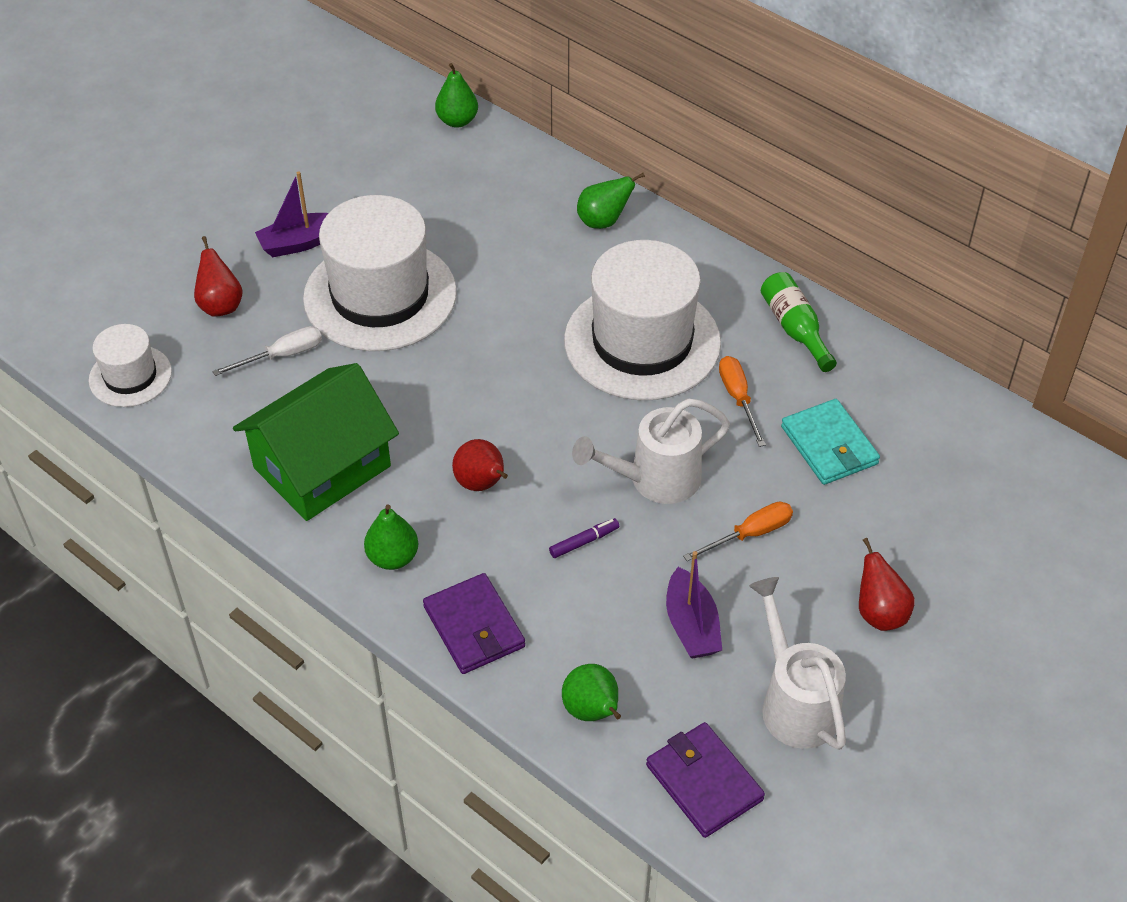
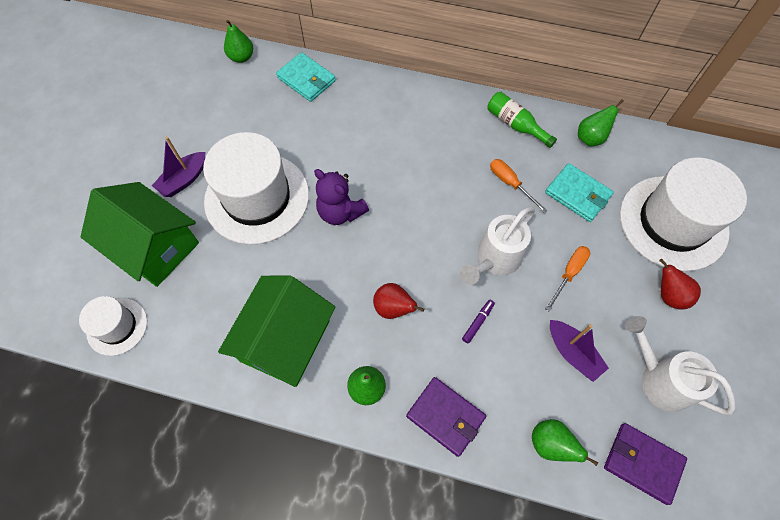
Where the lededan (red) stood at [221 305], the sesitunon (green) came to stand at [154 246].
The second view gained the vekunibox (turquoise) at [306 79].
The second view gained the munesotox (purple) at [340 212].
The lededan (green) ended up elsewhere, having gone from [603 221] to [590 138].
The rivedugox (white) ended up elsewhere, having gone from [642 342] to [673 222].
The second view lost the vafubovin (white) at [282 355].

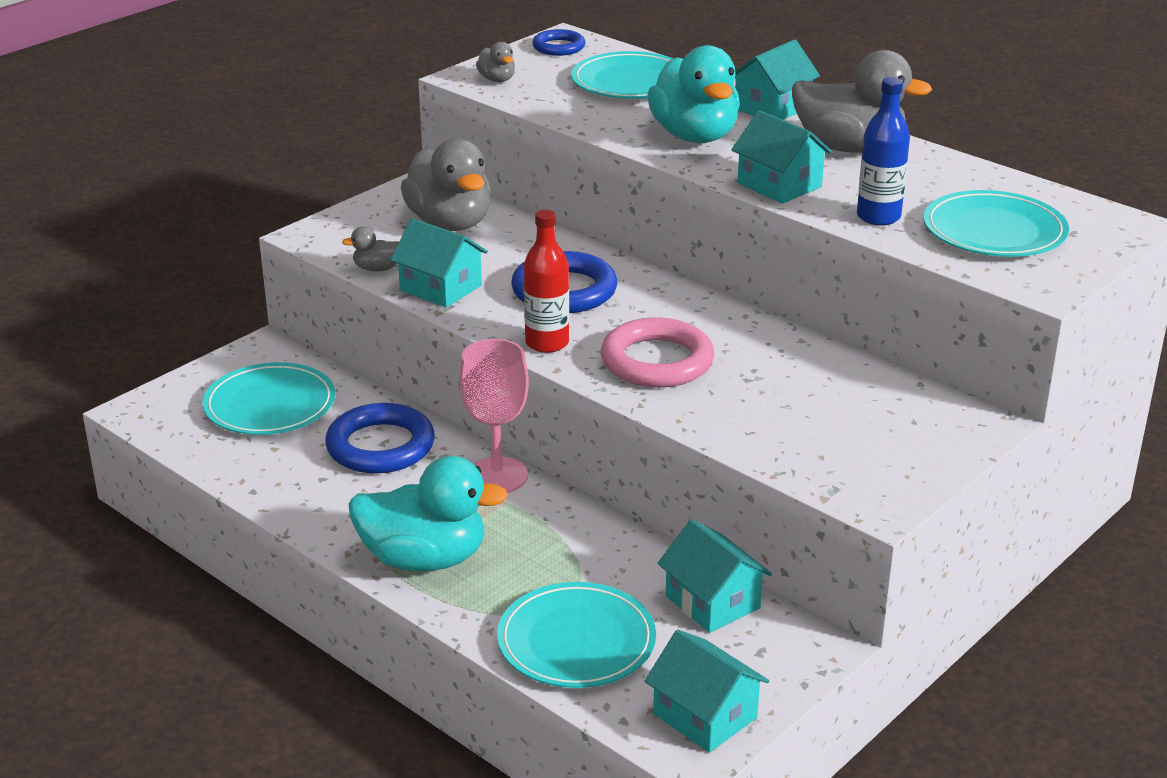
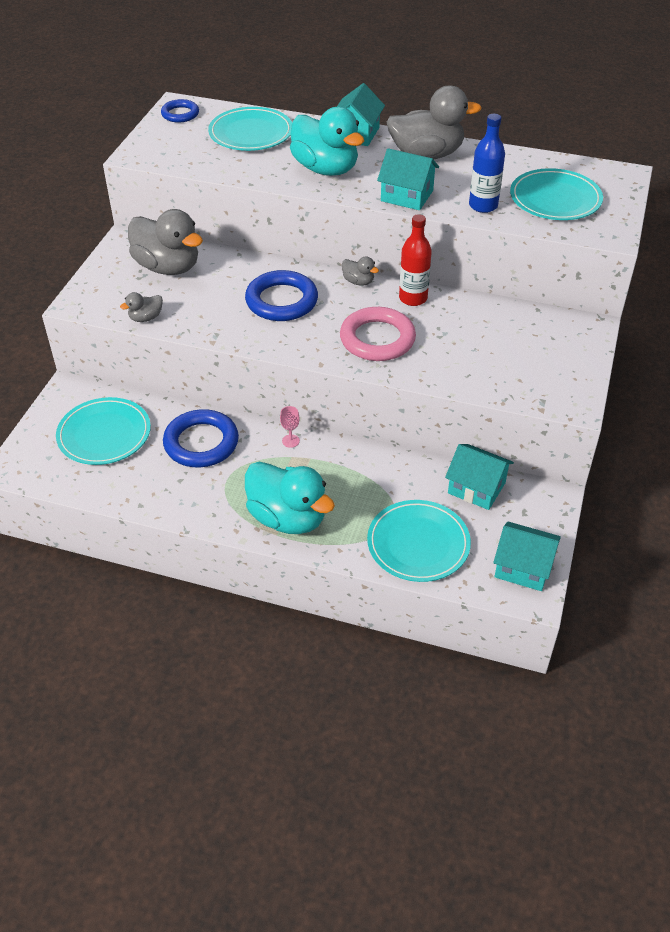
The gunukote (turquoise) at [424 559] ended up facing another way, 60 degrees clockwise from before.
The size of the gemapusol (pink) at [497 476] changed by a factor of 0.42.
The gunukote (grey) ended up elsewhere, having gone from [497 80] to [358 282].
The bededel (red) ended up elsewhere, having gone from [547 343] to [413 298].
The second view lost the sesitunon (turquoise) at [441 288].

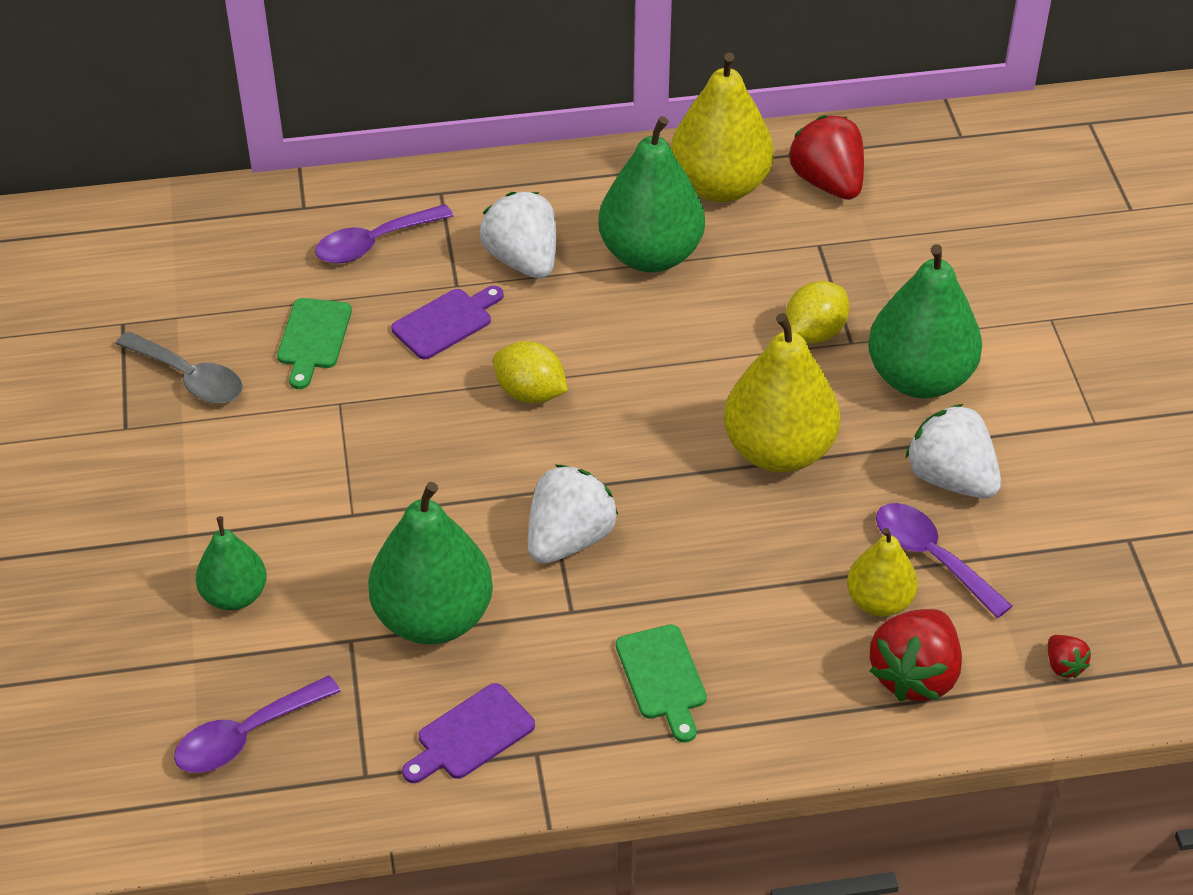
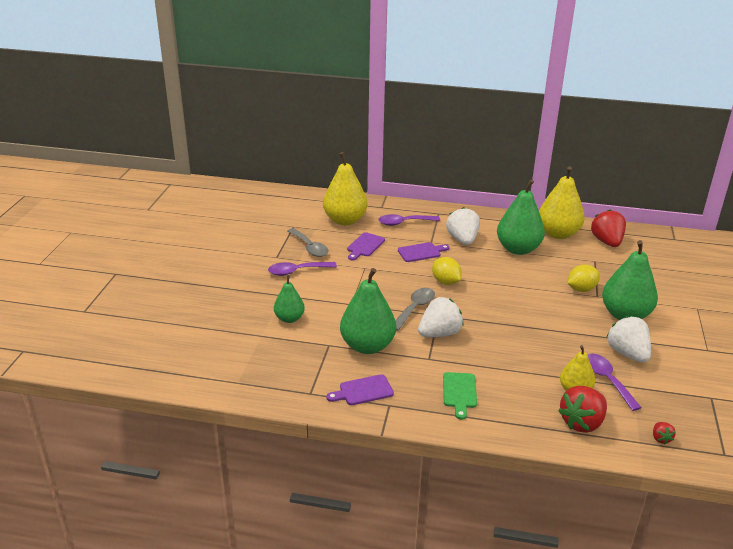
The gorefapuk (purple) ended up elsewhere, having gone from [246 735] to [297 271].
The lededan (yellow) ended up elsewhere, having gone from [778 450] to [345 220].
What was the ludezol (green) at [313 338] turned into the ludezol (purple) at [365 246].
The second view gained the gorefapuk (grey) at [415 308].

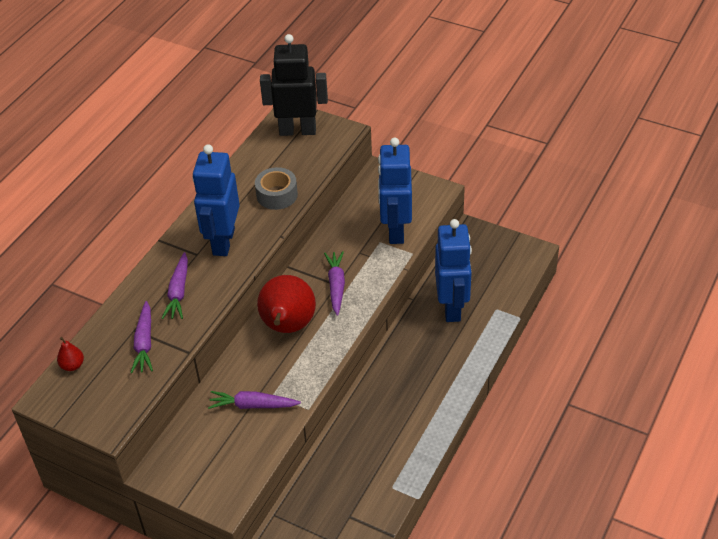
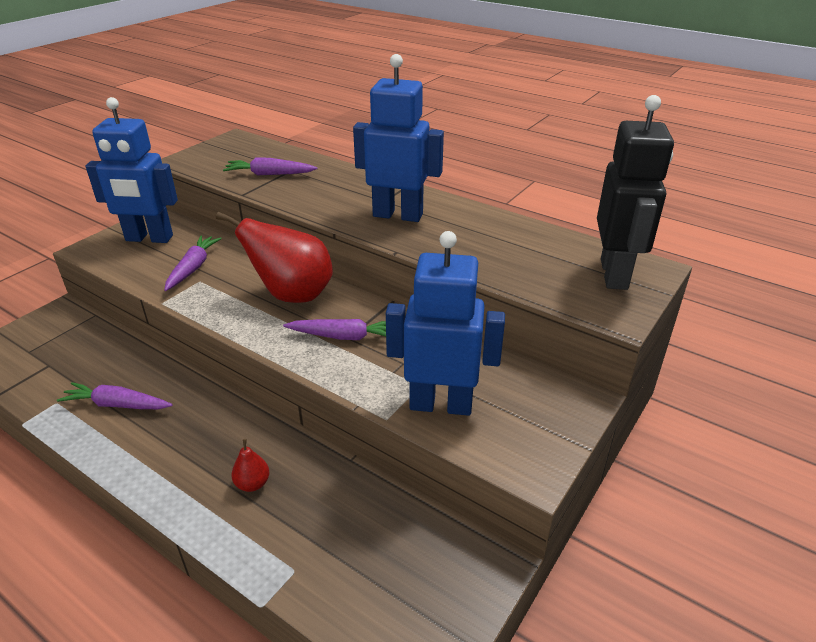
The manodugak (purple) ended up elsewhere, having gone from [178 292] to [117 405].
The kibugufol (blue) ended up elsewhere, having gone from [452 307] to [149 238].
The lededan (red) ended up elsewhere, having gone from [72 365] to [252 484].
The second view lost the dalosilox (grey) at [277 195].

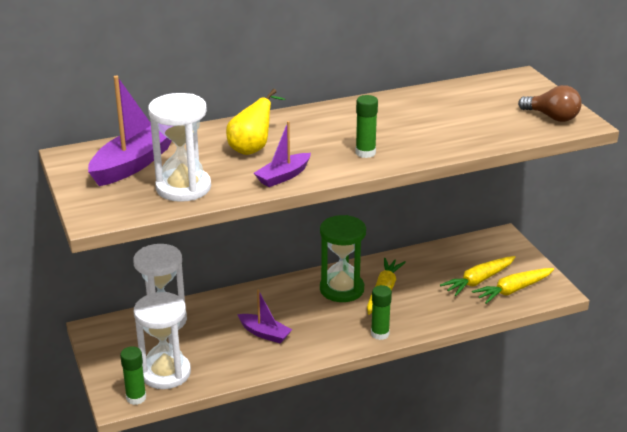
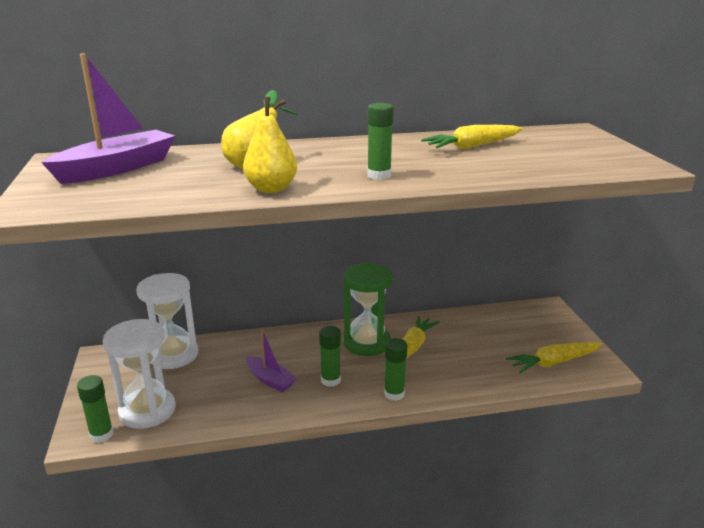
Where the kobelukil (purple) stood at [283 176], the lededan (yellow) came to stand at [271 189].
The second view gained the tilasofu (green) at [330 380].
The manodugak (yellow) ended up elsewhere, having gone from [478 281] to [472 146].
The second view lost the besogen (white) at [183 188].
The second view lost the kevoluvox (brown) at [552 117].

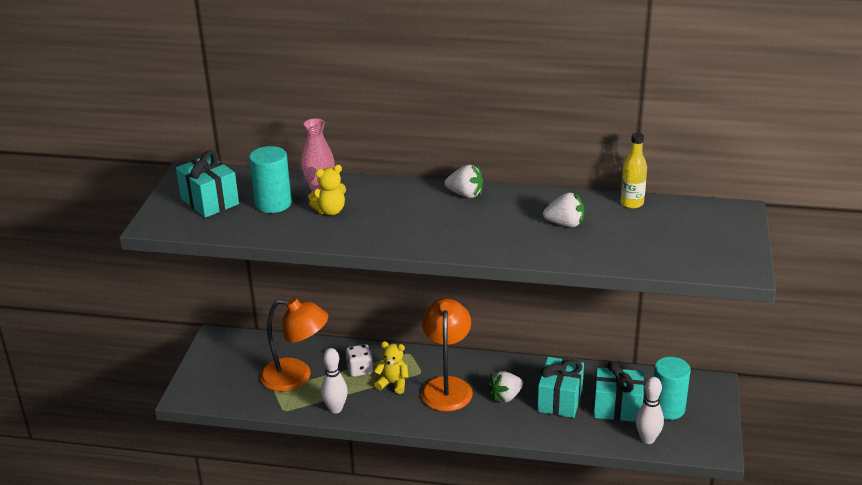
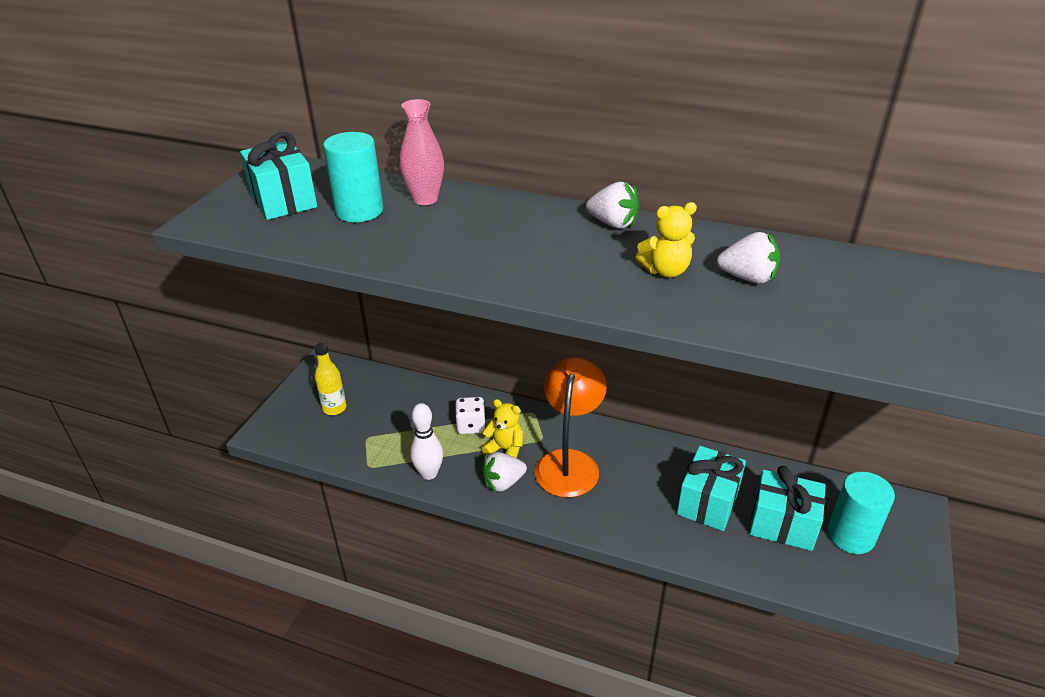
The bededel (yellow) ended up elsewhere, having gone from [632 203] to [334 408].
The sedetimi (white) ended up elsewhere, having gone from [505 397] to [503 483].
The munesotox (yellow) ended up elsewhere, having gone from [330 211] to [665 271].
The second view lost the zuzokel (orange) at [296 377].
The second view lost the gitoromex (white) at [647 439].

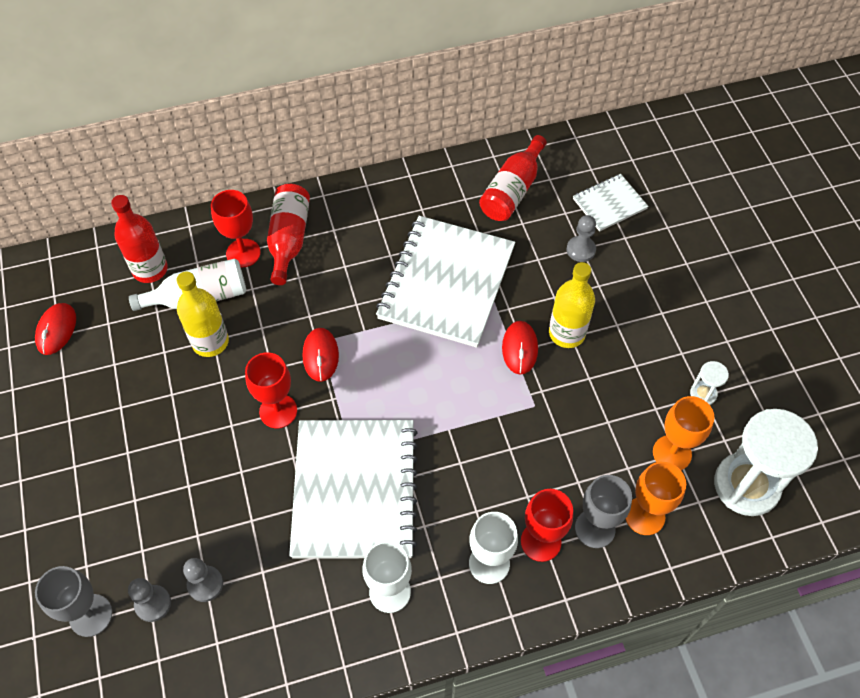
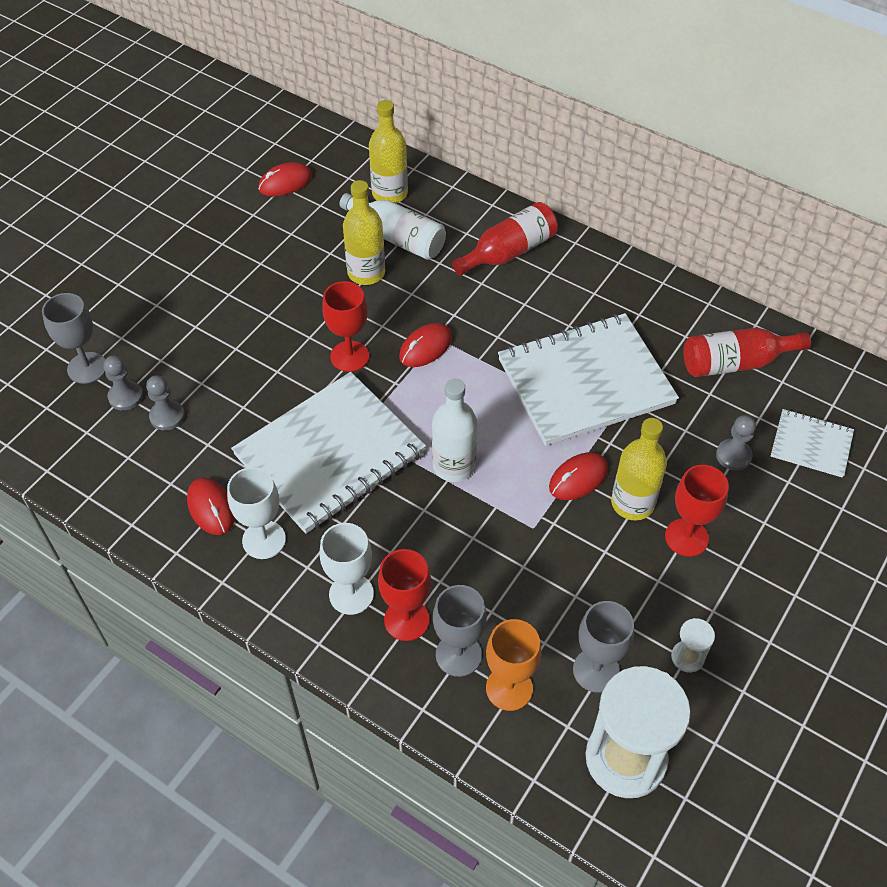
The second view gained the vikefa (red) at [211 508].
What was the bededel (red) at [150 269] turned into the bededel (yellow) at [389 193].
The second view gained the bededel (white) at [454 466].
What was the gemapusol (orange) at [672 453] turned into the gemapusol (grey) at [596 670].
The gemapusol (red) ended up elsewhere, having gone from [243 253] to [686 537].

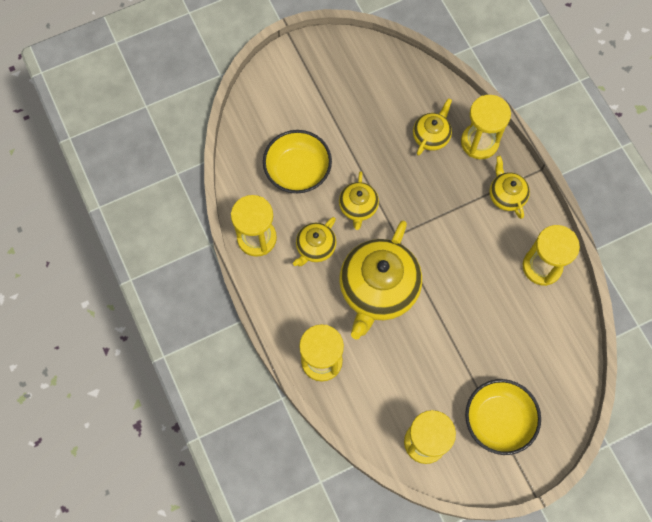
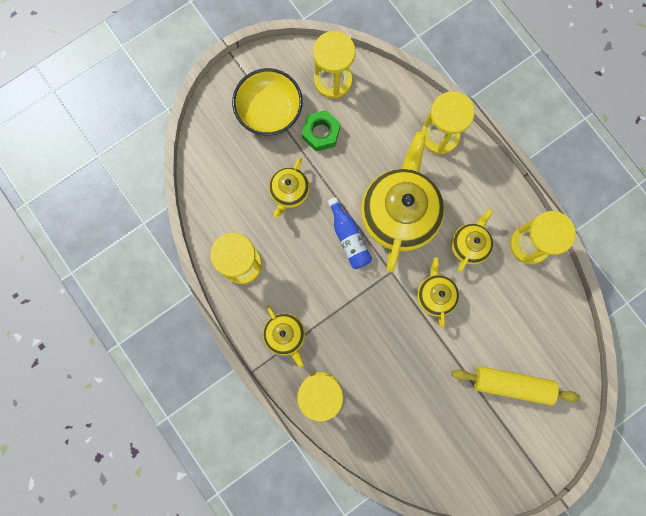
The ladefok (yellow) ended up elsewhere, having gone from [431 136] to [289 192].
The second view gained the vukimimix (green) at [321 133].
The second view gained the bededel (blue) at [349 238].
The second view gained the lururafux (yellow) at [511 385].
The second view lost the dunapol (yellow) at [298 171].

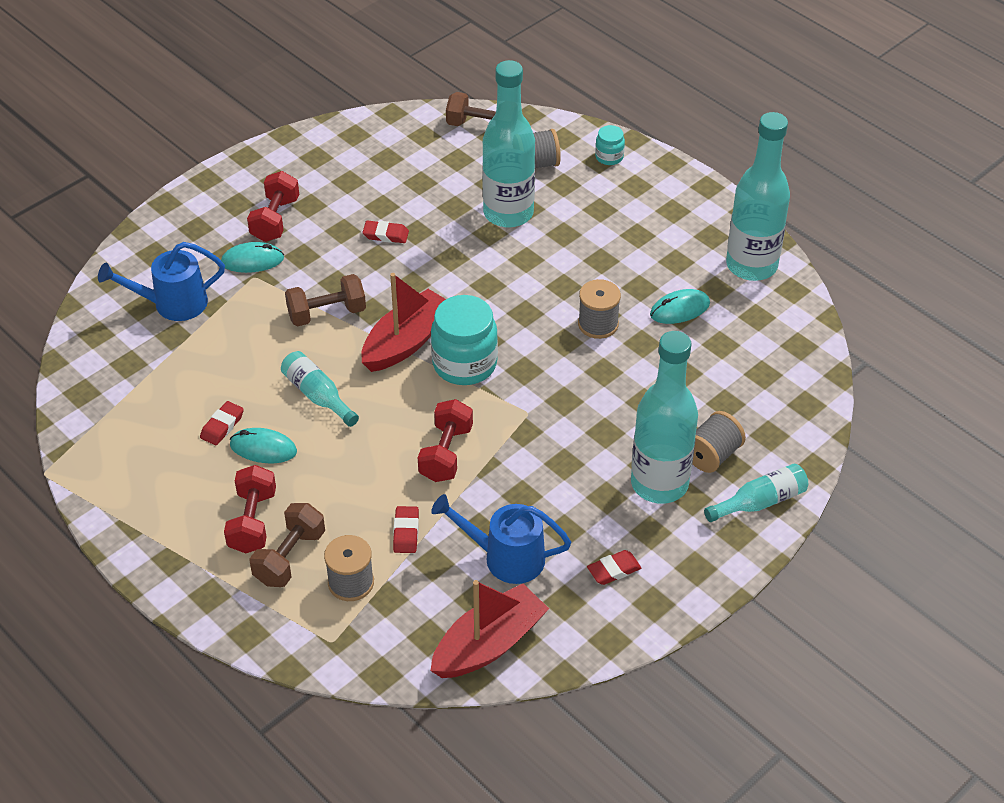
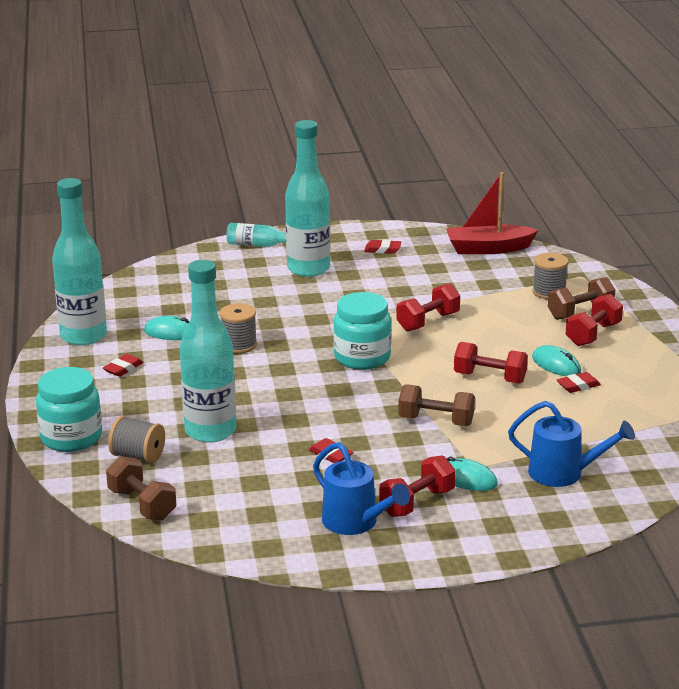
The size of the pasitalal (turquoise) at [609 157] changed by a factor of 2.03.
The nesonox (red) ended up elsewhere, having gone from [406 532] to [123 368].
The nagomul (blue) ended up elsewhere, having gone from [505 557] to [356 523].
Where the bededel (turquoise) stood at [318 395], the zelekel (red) came to stand at [490 378].
The second view lost the kobelukil (red) at [406 342].
The second view lost the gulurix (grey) at [712 455].

